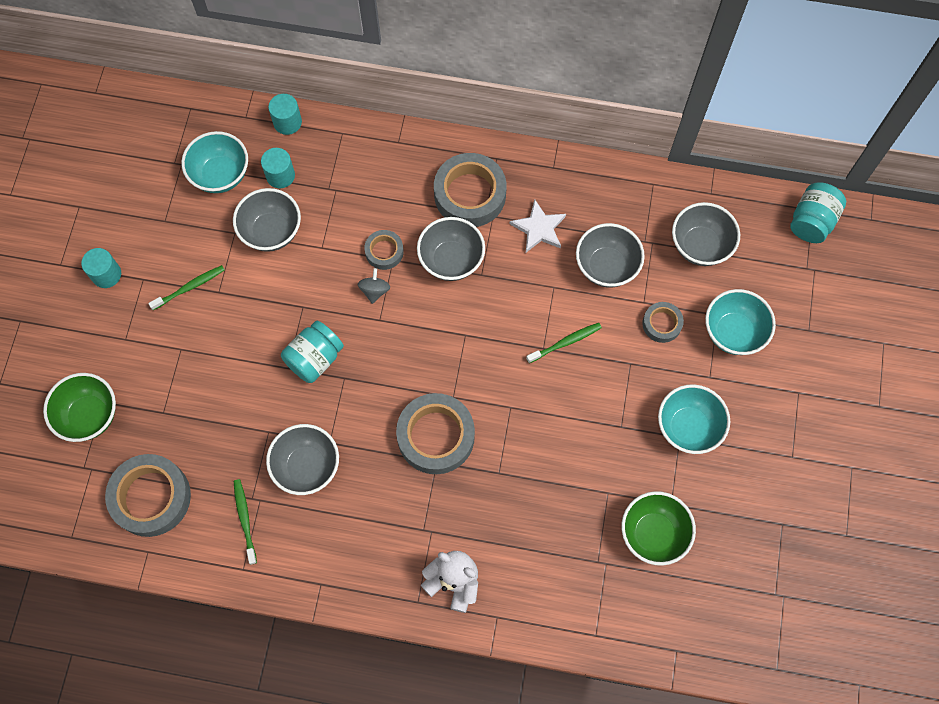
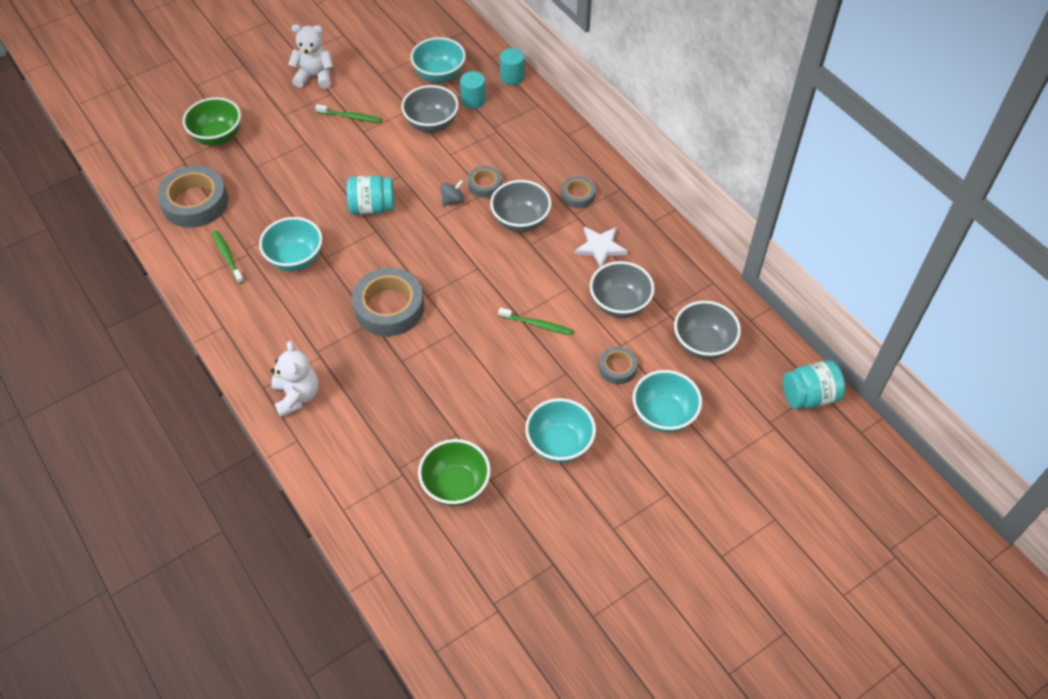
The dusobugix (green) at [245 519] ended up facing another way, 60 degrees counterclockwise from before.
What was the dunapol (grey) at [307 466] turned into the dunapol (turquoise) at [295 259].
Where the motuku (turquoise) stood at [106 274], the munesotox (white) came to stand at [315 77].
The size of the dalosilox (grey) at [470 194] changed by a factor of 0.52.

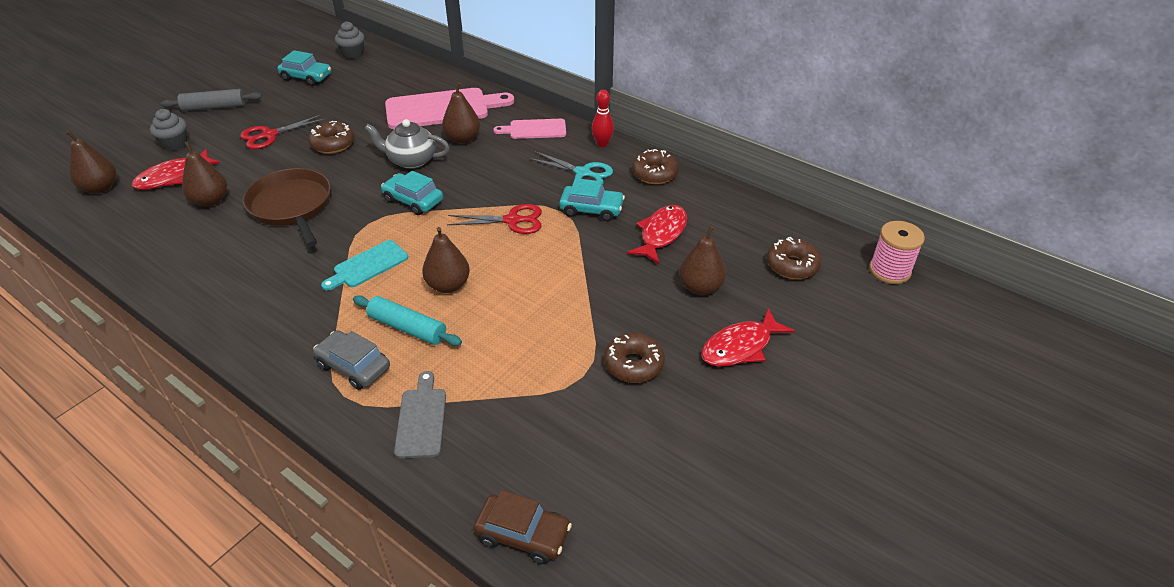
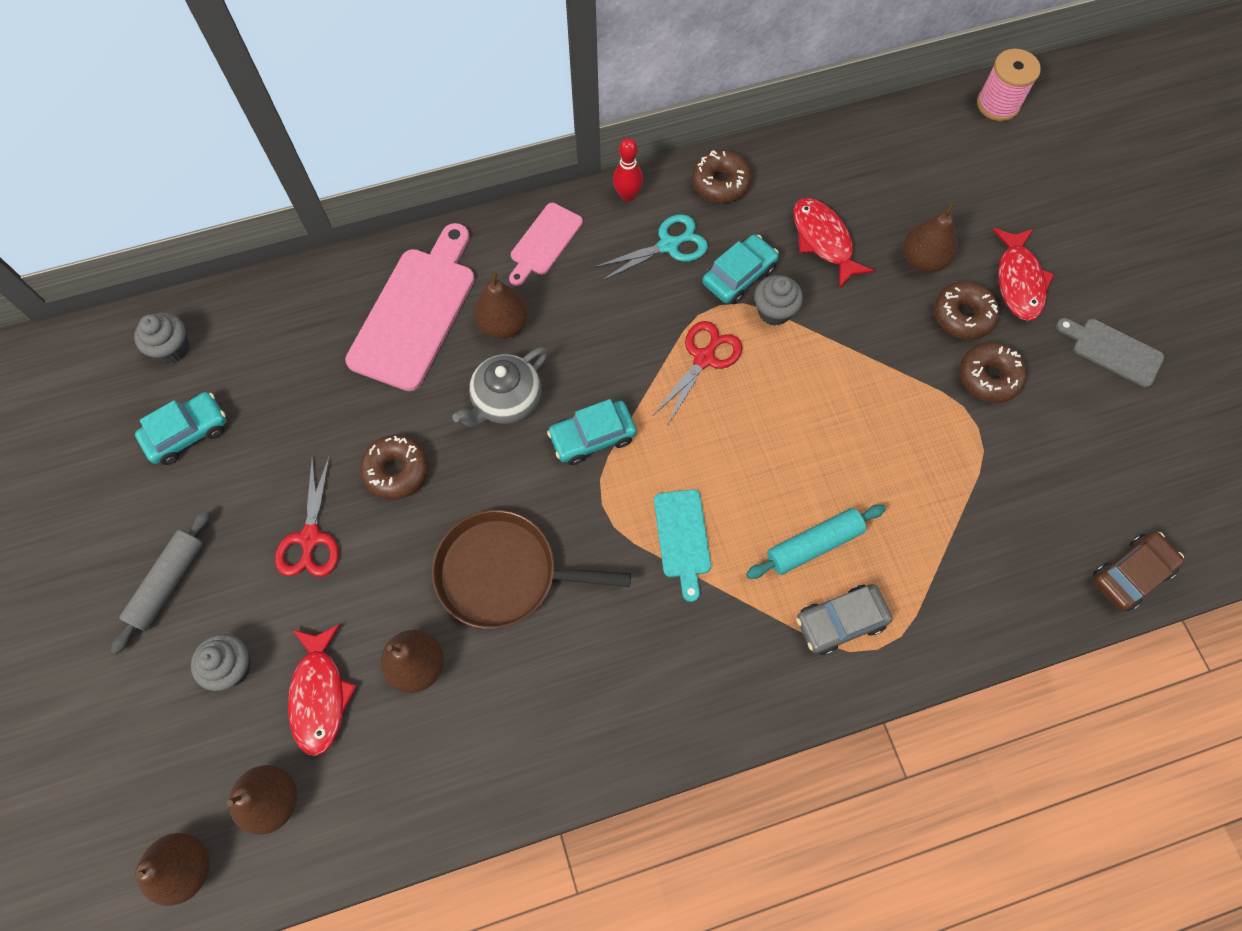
The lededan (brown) ended up elsewhere, having gone from [448 285] to [186 867].
The second view gained the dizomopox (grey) at [774 311].
The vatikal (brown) ended up elsewhere, having gone from [792 265] to [962 316].
The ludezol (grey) ended up elsewhere, having gone from [421 419] to [1112 351].

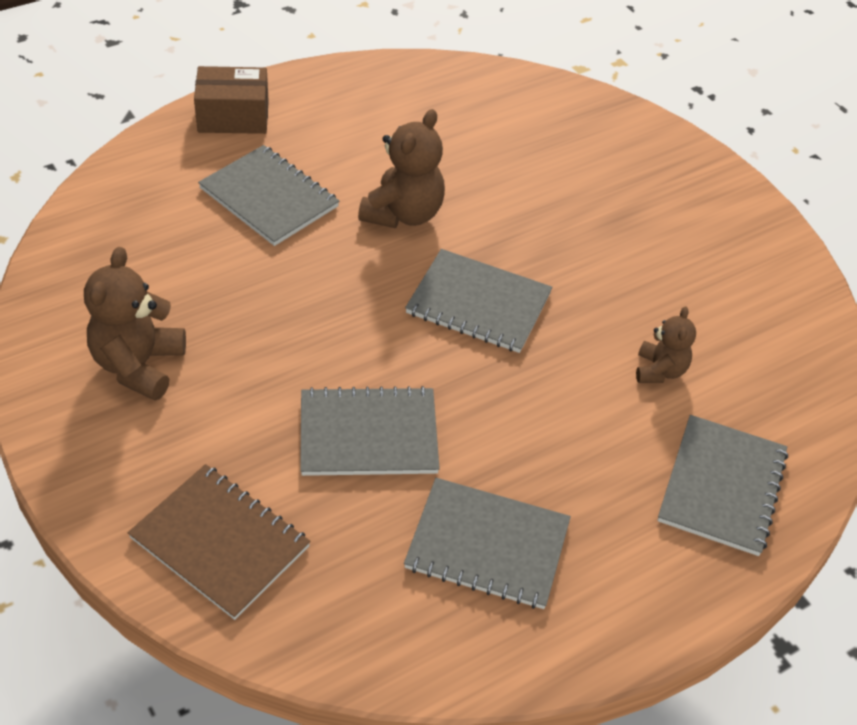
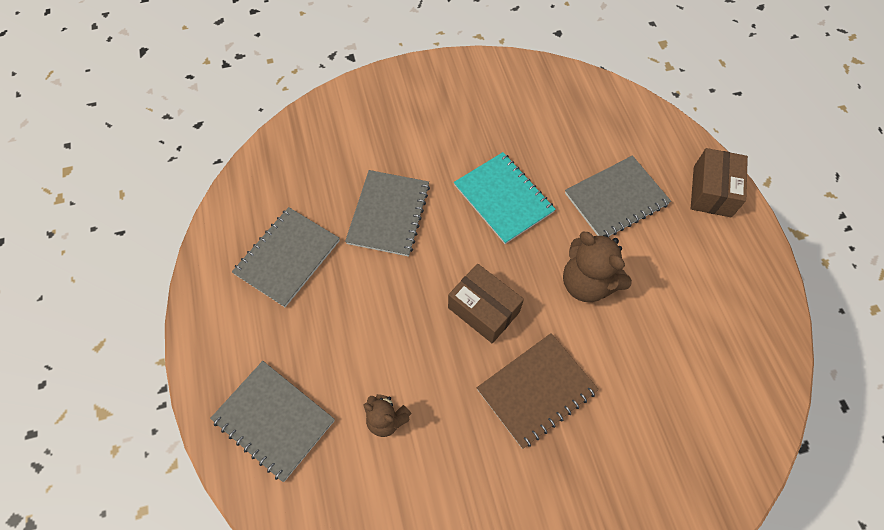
Where the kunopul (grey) stood at [478 303], the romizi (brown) came to stand at [483 310].
The second view gained the kunopul (turquoise) at [503 199].
The kunopul (brown) ended up elsewhere, having gone from [220 542] to [536 390].
The second view lost the munesotox (brown) at [138 365].

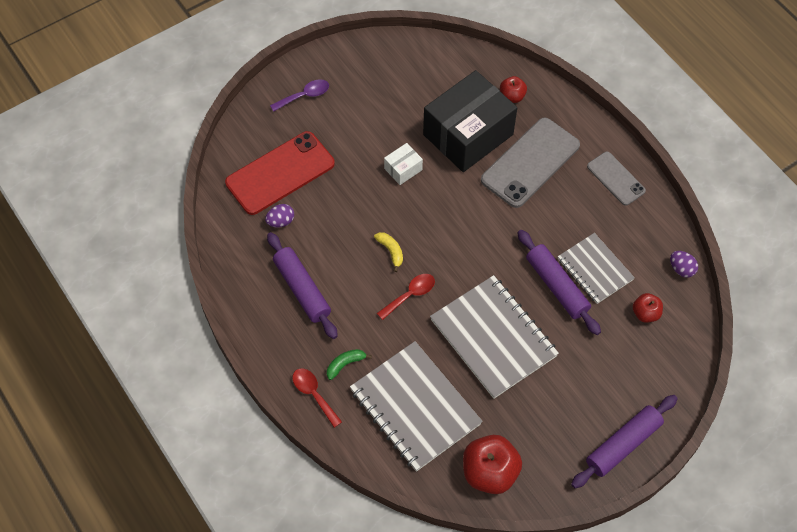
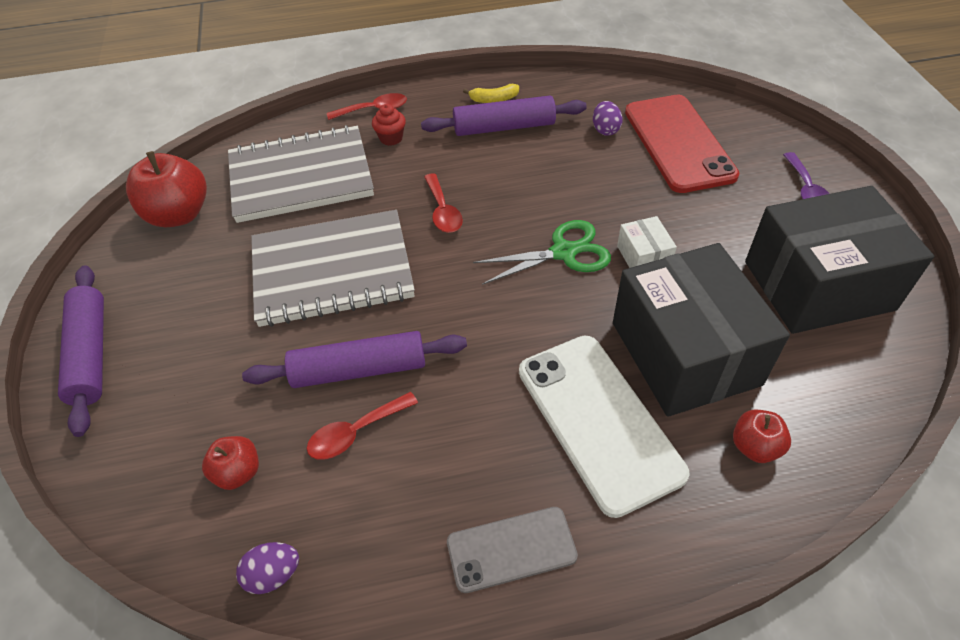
Where the kunopul (grey) stood at [595 269], the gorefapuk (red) came to stand at [355 432].
Where the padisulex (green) stood at [345 364], the dizomopox (red) came to stand at [391 138].
The padisulex (yellow) ended up elsewhere, having gone from [391 251] to [494 99].
The second view gained the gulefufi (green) at [563 252].
What was the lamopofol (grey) at [530 162] turned into the lamopofol (white) at [598 420].
The second view gained the romizi (black) at [818 285].

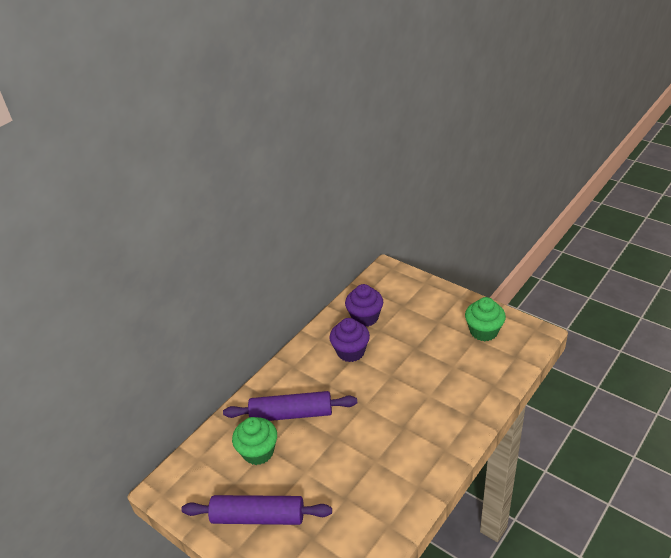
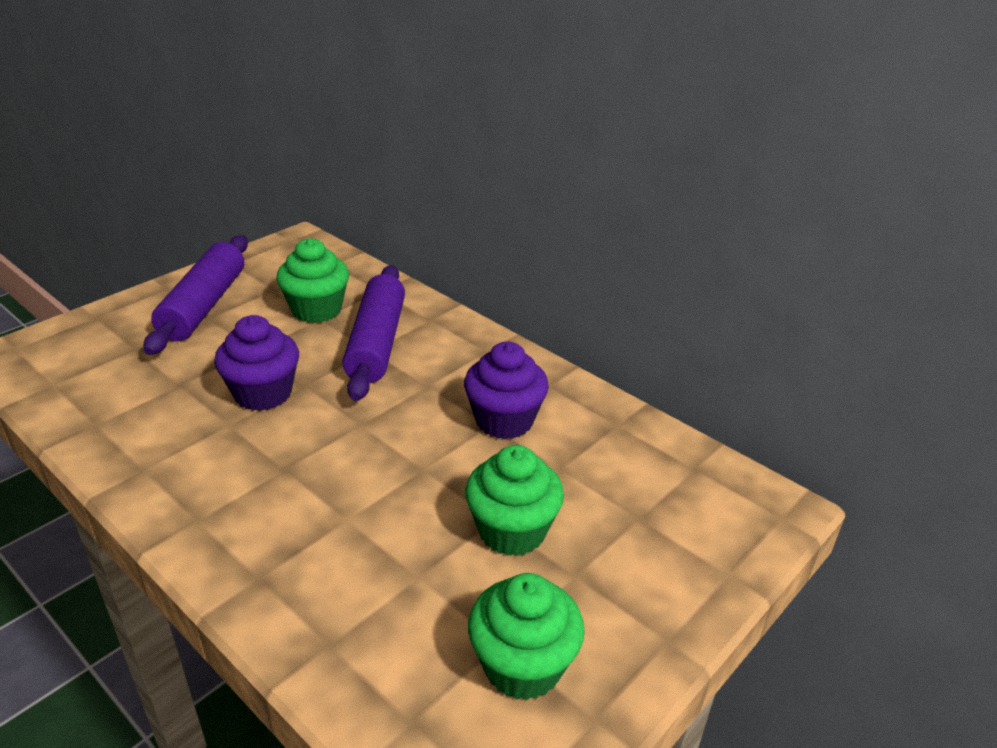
The dizomopox (purple) ended up elsewhere, having gone from [365 317] to [263 393].
The second view gained the dizomopox (green) at [512 531].

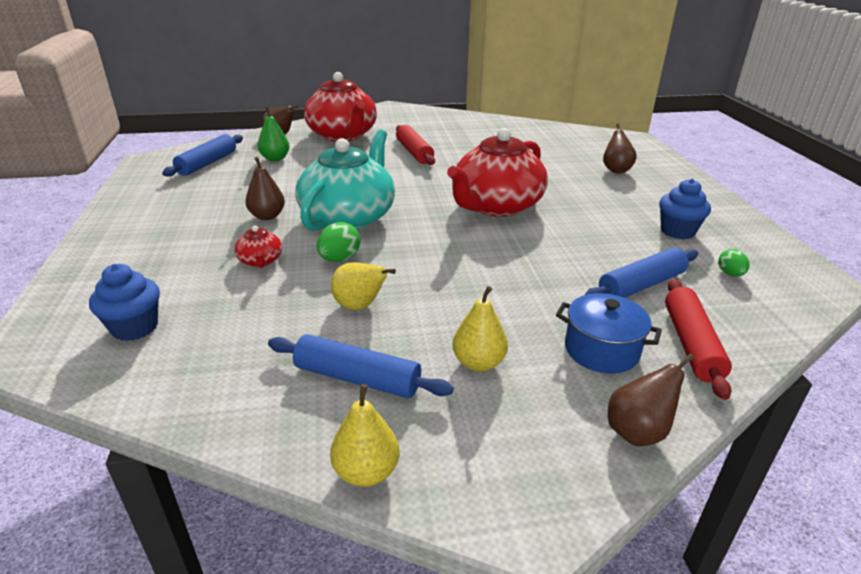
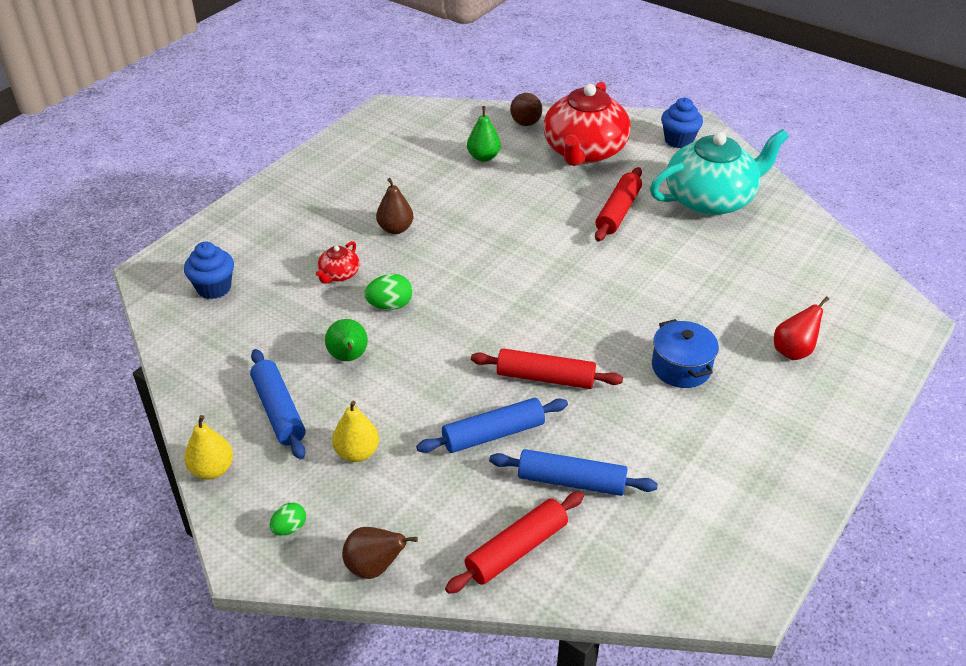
The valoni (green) ended up elsewhere, having gone from [730 274] to [289 528].
What was the lededan (yellow) at [360 306] turned into the lededan (green) at [349 357].
The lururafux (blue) ended up elsewhere, having gone from [207 163] to [493 434].
The second view gained the lururafux (red) at [545 378].
The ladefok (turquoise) ended up elsewhere, having gone from [349 217] to [710 199].
The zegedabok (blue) ended up elsewhere, having gone from [601 350] to [681 367].
The dizomopox (blue) ended up elsewhere, having gone from [677 231] to [678 140].
What was the lededan (brown) at [616 170] turned into the lededan (red) at [793 351].
The second view lost the ladefok (red) at [496 206].

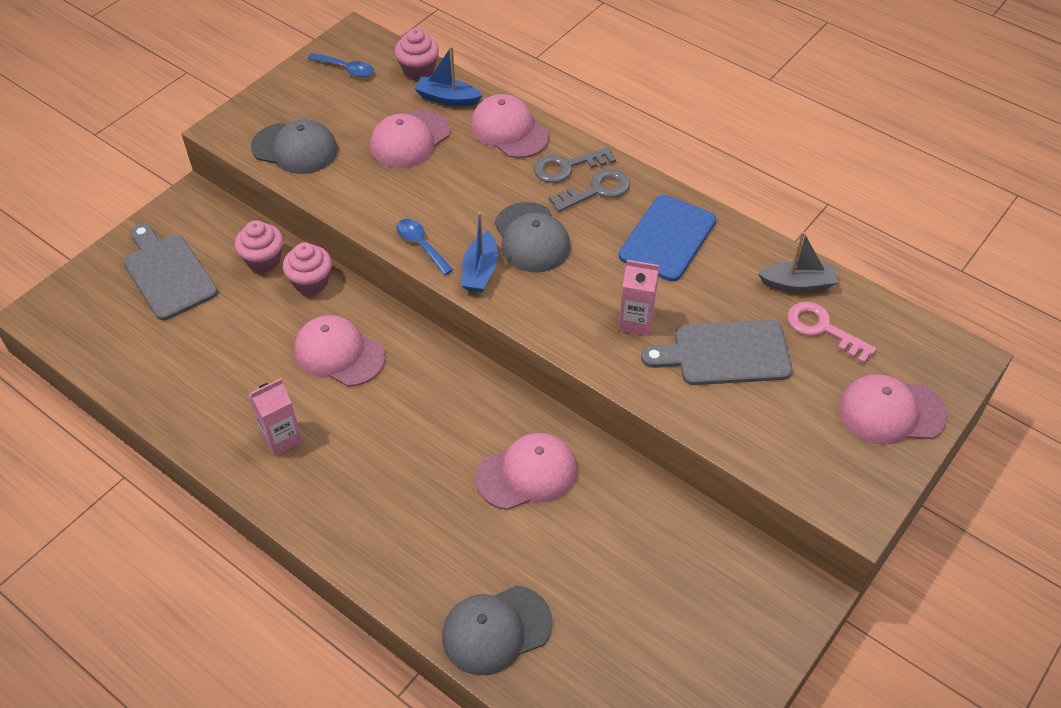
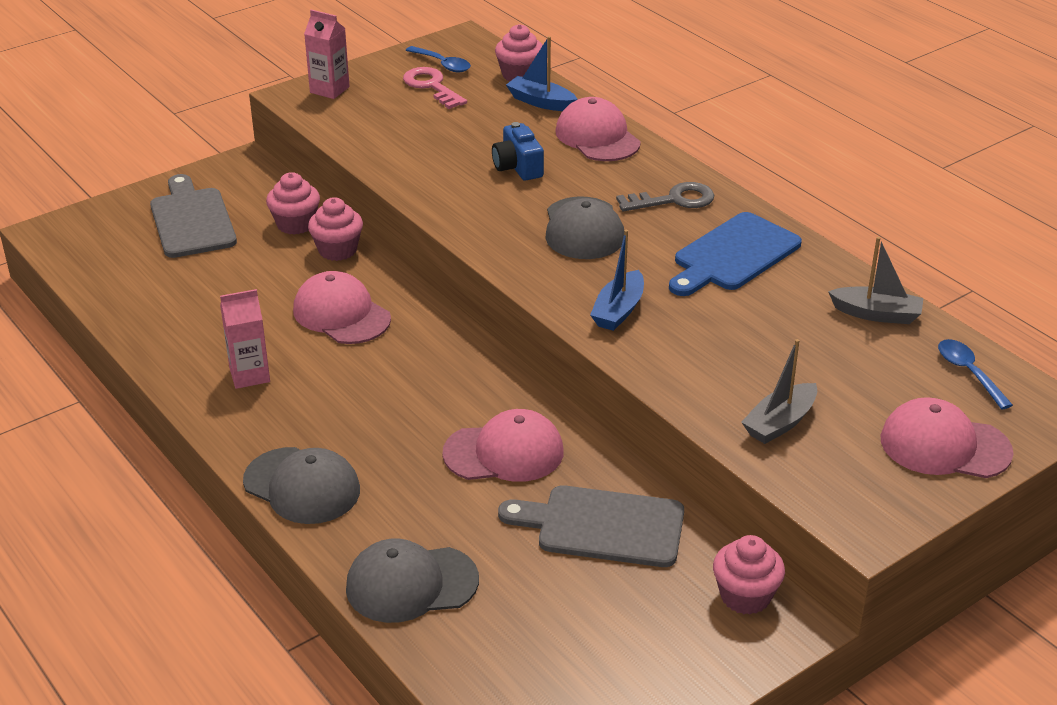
The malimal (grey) ended up elsewhere, having gone from [295 148] to [302 486].
The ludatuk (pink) ended up elsewhere, having gone from [636 322] to [329 90].
The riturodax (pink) ended up elsewhere, having gone from [823 329] to [431 86].
The second view gained the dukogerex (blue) at [518 167].
The ludezol (grey) ended up elsewhere, having gone from [725 354] to [603 526].
The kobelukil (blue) ended up elsewhere, having gone from [480 271] to [618 310].
The second view gained the dizomopox (pink) at [745 596].
The second view gained the kobelukil (grey) at [780 423].
The gorefapuk (blue) ended up elsewhere, having gone from [421 245] to [968 373].
The second view lost the malimal (pink) at [410 139].
The second view lost the riturodax (grey) at [567 167].

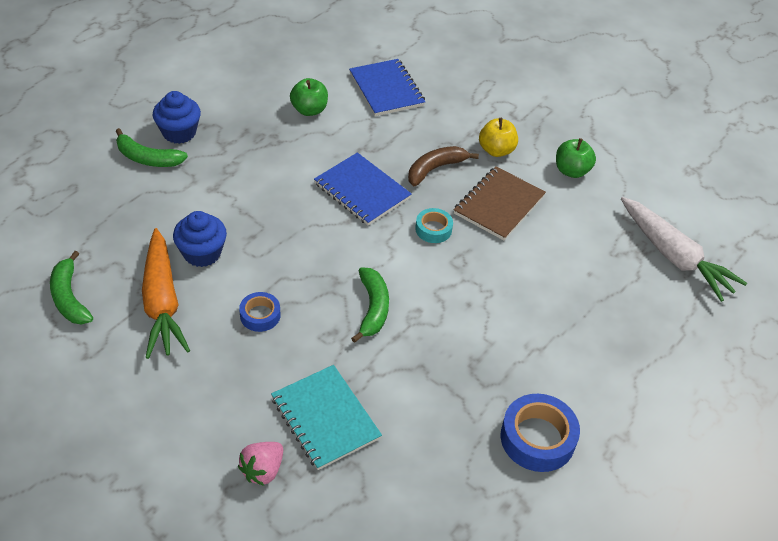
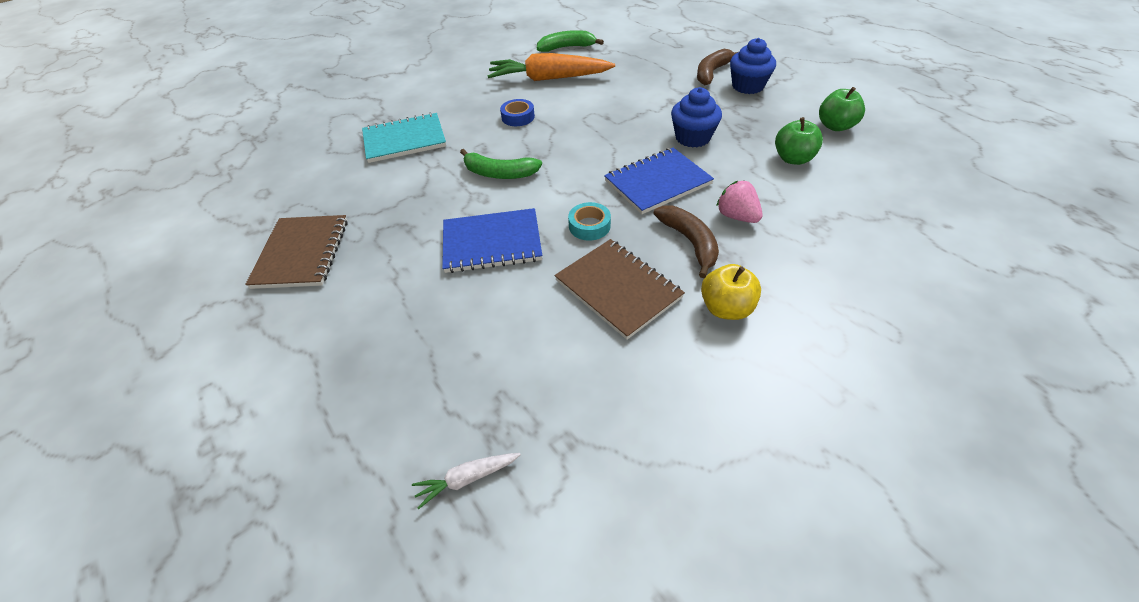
Where the dalosilox (blue) stood at [537 438], the kunopul (brown) came to stand at [302 253].
The size of the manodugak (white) at [674 256] changed by a factor of 0.44.
The kunopul (blue) ended up elsewhere, having gone from [386 89] to [492 243].
The dizomopox (blue) ended up elsewhere, having gone from [202 253] to [692 138].
What was the padisulex (green) at [147 158] turned into the padisulex (brown) at [712 72].
The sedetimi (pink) ended up elsewhere, having gone from [263 470] to [737 216].
The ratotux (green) ended up elsewhere, having gone from [571 171] to [835 126].

